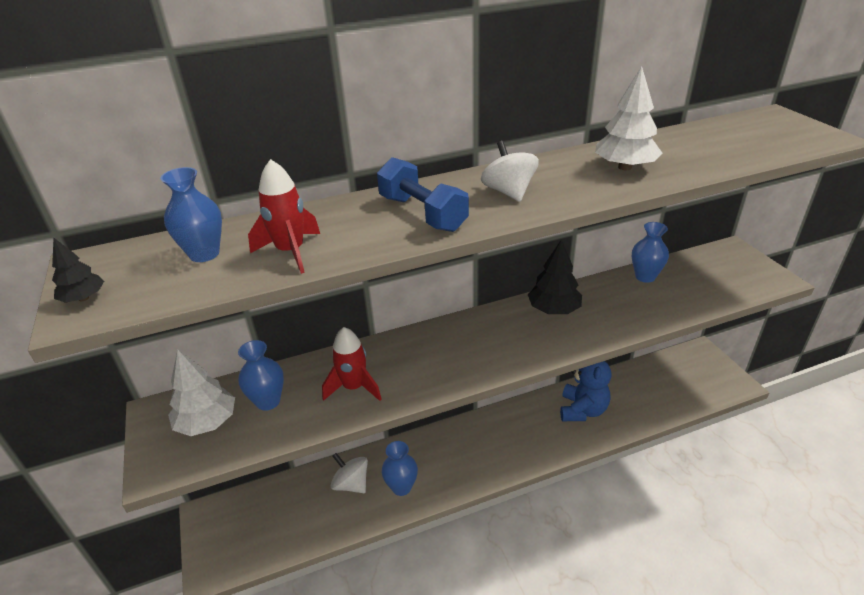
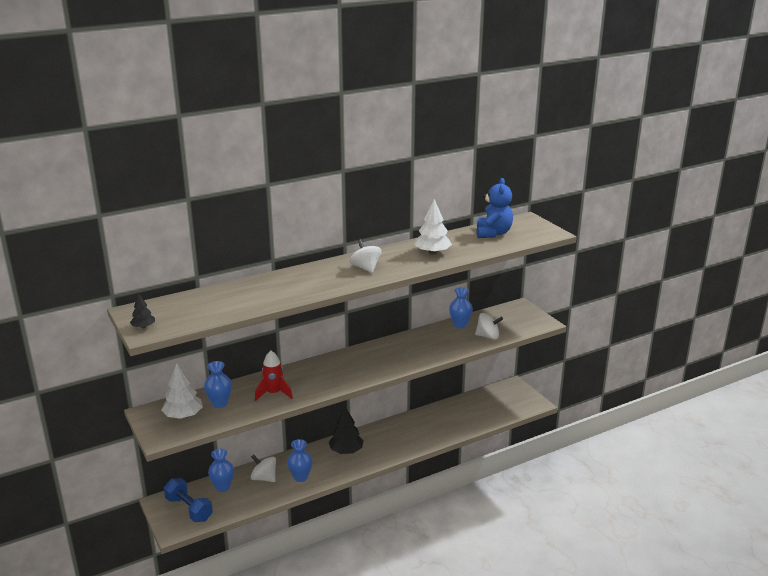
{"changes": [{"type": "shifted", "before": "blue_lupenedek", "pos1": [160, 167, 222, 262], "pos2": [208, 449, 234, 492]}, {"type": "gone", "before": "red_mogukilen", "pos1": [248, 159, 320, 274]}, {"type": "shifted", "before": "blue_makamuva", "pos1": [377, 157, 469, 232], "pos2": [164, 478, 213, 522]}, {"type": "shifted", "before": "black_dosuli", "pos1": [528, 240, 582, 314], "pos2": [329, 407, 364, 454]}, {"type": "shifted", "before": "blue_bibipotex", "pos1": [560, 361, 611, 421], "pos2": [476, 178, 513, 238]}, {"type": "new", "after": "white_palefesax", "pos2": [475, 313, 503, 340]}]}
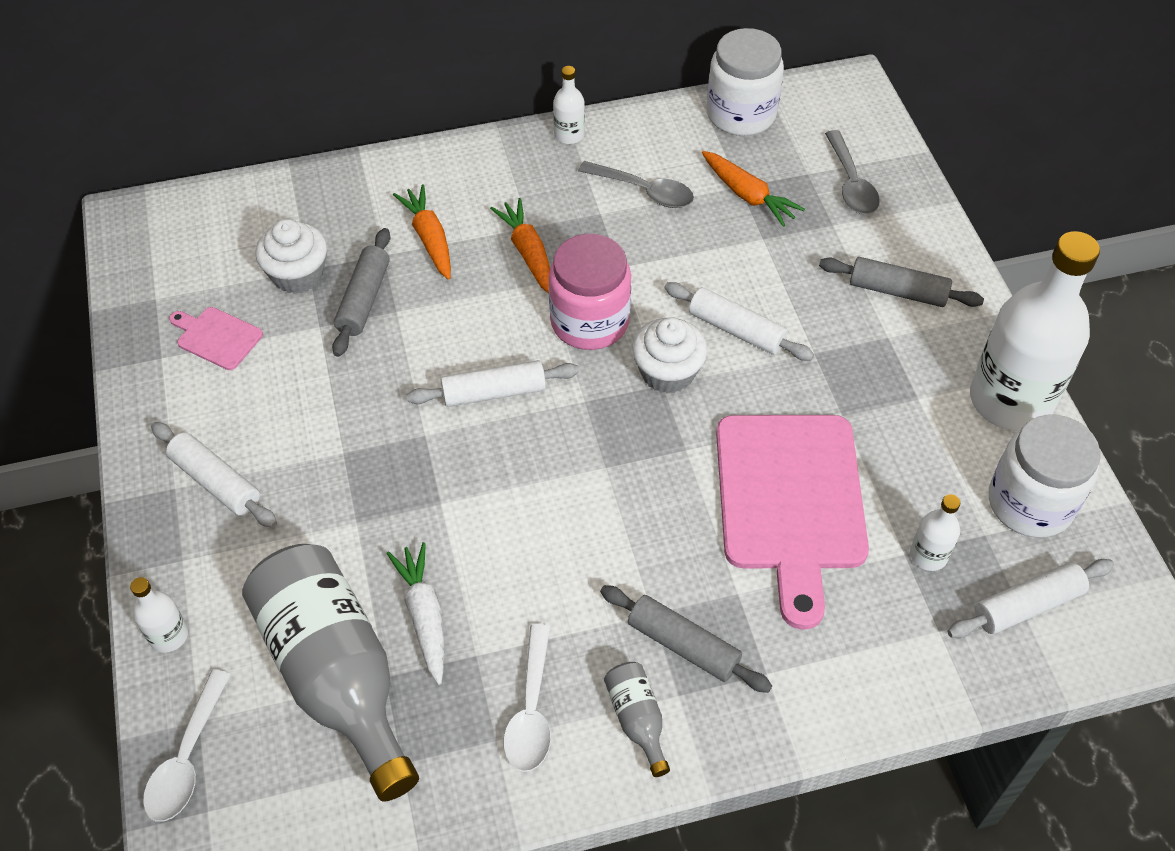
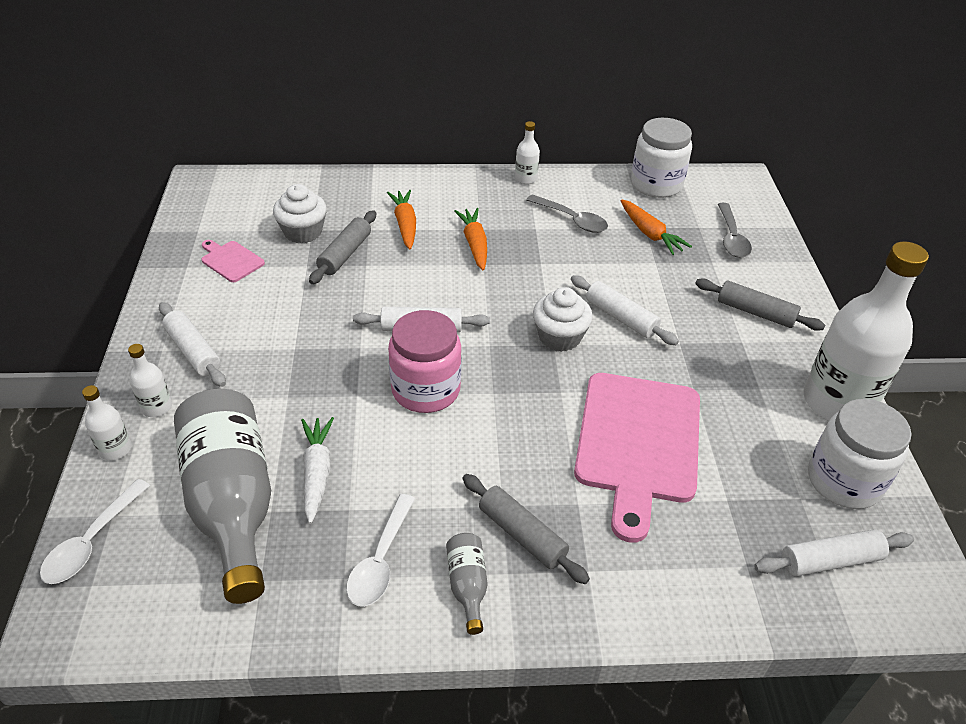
{"changes": [{"type": "shifted", "before": "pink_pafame", "pos1": [549, 234, 631, 350], "pos2": [388, 310, 462, 413]}, {"type": "shifted", "before": "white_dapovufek", "pos1": [910, 494, 960, 571], "pos2": [128, 344, 172, 417]}]}
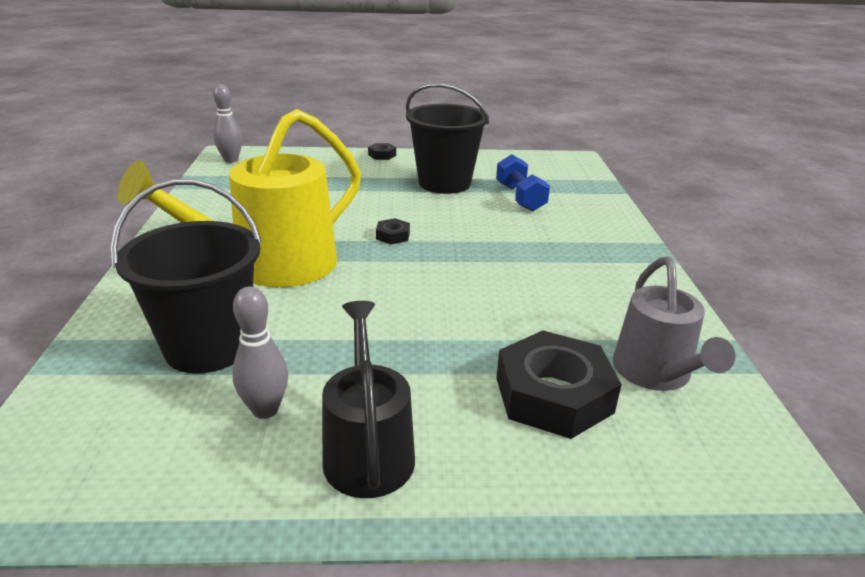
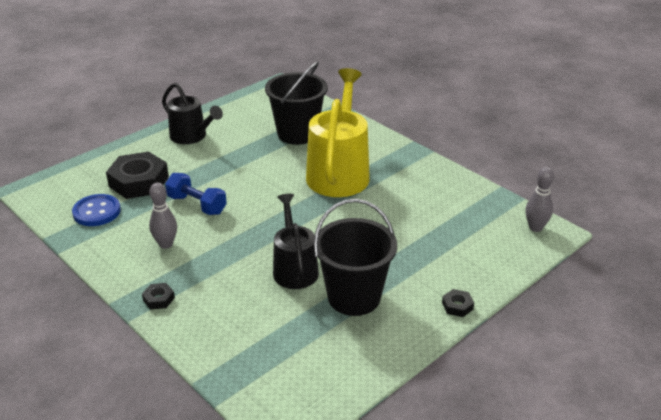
{"changes": [{"type": "shifted", "before": "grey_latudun", "pos1": [232, 286, 288, 419], "pos2": [149, 182, 177, 249]}, {"type": "shifted", "before": "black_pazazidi", "pos1": [376, 218, 410, 244], "pos2": [142, 283, 175, 310]}, {"type": "shifted", "before": "blue_makamuva", "pos1": [496, 154, 550, 212], "pos2": [165, 173, 227, 215]}, {"type": "swapped", "before": "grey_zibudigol", "after": "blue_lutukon", "pos1": [613, 257, 735, 391], "pos2": [72, 194, 121, 226]}, {"type": "new", "after": "black_zibudigol", "pos2": [273, 194, 319, 289]}]}
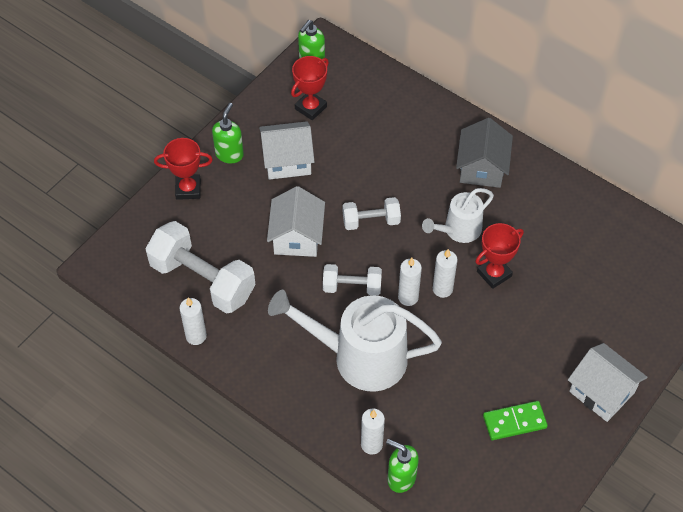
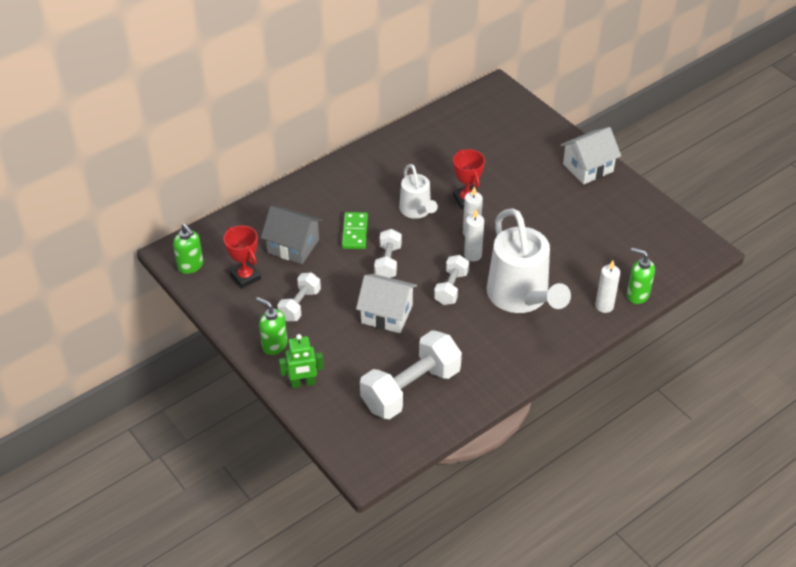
{"changes": [{"type": "swapped", "before": "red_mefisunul", "after": "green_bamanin", "pos1": [154, 138, 213, 200], "pos2": [279, 334, 324, 388]}, {"type": "gone", "before": "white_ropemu", "pos1": [179, 297, 207, 345]}, {"type": "swapped", "before": "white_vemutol", "after": "white_makamuva", "pos1": [259, 121, 315, 180], "pos2": [277, 272, 321, 321]}, {"type": "rotated", "before": "white_zibudigol", "pos1": [268, 290, 442, 392], "pos2": [487, 208, 571, 313], "turn": -45}, {"type": "rotated", "before": "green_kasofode", "pos1": [386, 439, 419, 493], "pos2": [627, 248, 655, 304], "turn": 75}, {"type": "shifted", "before": "grey_vemutol", "pos1": [456, 118, 513, 188], "pos2": [261, 206, 322, 264]}, {"type": "shifted", "before": "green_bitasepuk", "pos1": [483, 401, 548, 440], "pos2": [342, 212, 368, 249]}]}
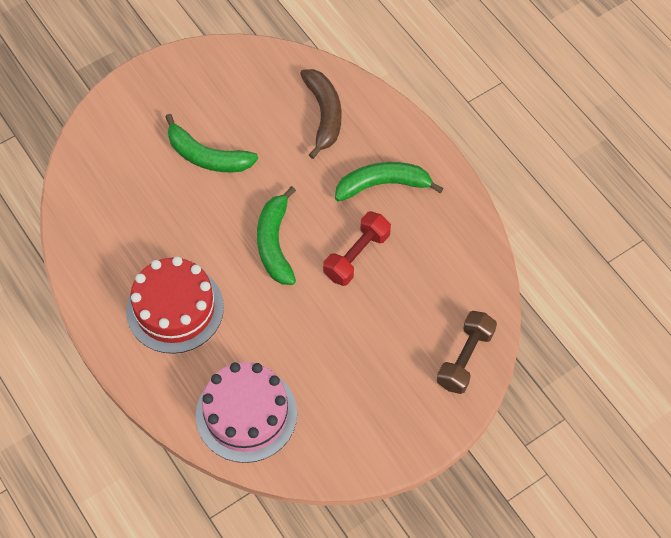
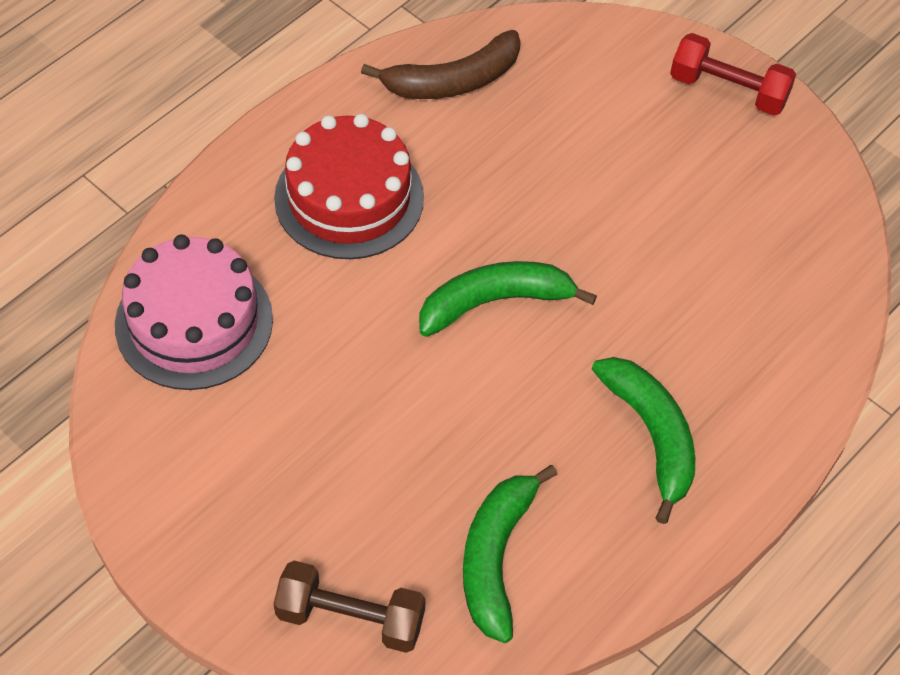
{"changes": [{"type": "shifted", "before": "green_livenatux", "pos1": [165, 114, 258, 172], "pos2": [463, 465, 558, 643]}, {"type": "shifted", "before": "brown_livenatux", "pos1": [300, 69, 341, 159], "pos2": [361, 30, 521, 99]}, {"type": "shifted", "before": "red_makamuva", "pos1": [323, 211, 391, 286], "pos2": [670, 33, 796, 115]}]}
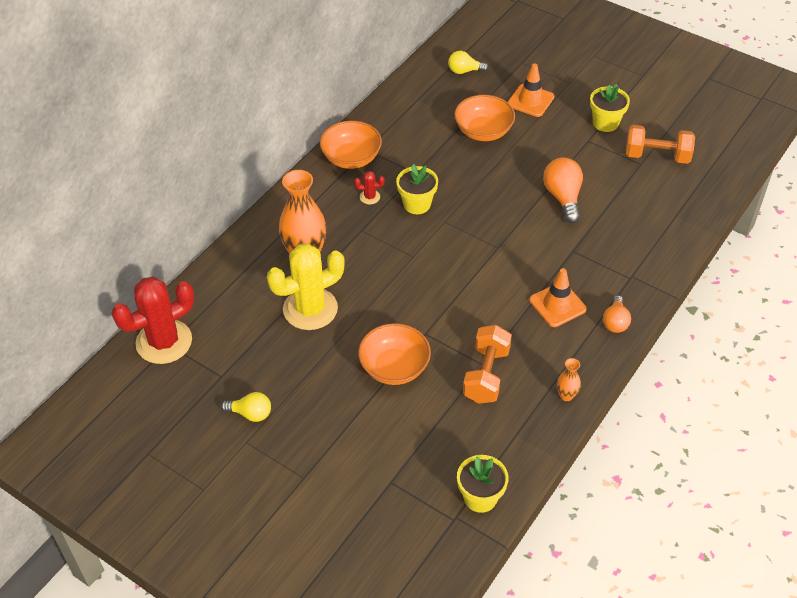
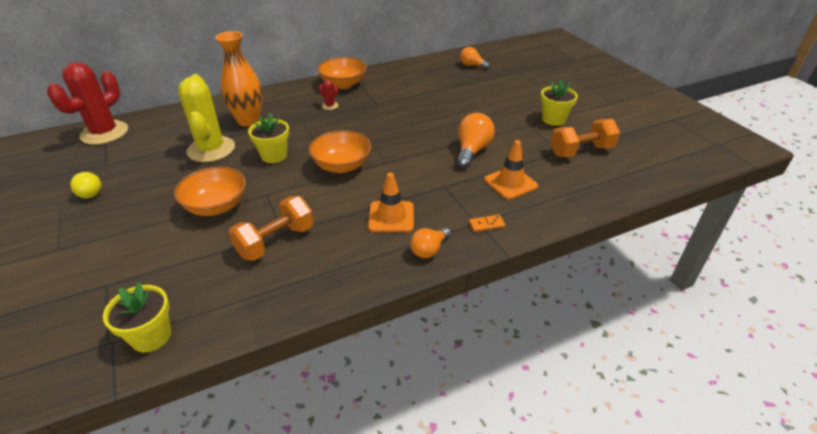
{"changes": [{"type": "rotated", "before": "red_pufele", "pos1": [111, 277, 194, 364], "pos2": [47, 62, 128, 145], "turn": -60}, {"type": "rotated", "before": "yellow_pufele", "pos1": [267, 244, 345, 330], "pos2": [178, 74, 235, 162], "turn": 75}, {"type": "shifted", "before": "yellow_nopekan", "pos1": [396, 164, 438, 214], "pos2": [248, 113, 289, 163]}, {"type": "repainted", "before": "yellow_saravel", "after": "orange_saravel", "pos1": [448, 51, 489, 74], "pos2": [460, 47, 490, 69]}, {"type": "shifted", "before": "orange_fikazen", "pos1": [454, 95, 515, 141], "pos2": [309, 130, 371, 173]}, {"type": "shifted", "before": "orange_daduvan", "pos1": [508, 63, 554, 117], "pos2": [484, 140, 538, 200]}, {"type": "gone", "before": "orange_lupenedek", "pos1": [557, 358, 581, 401]}, {"type": "rotated", "before": "orange_makamuva", "pos1": [626, 125, 695, 164], "pos2": [550, 119, 620, 157], "turn": -60}, {"type": "new", "after": "orange_bitasepuk", "pos2": [469, 215, 505, 232]}]}
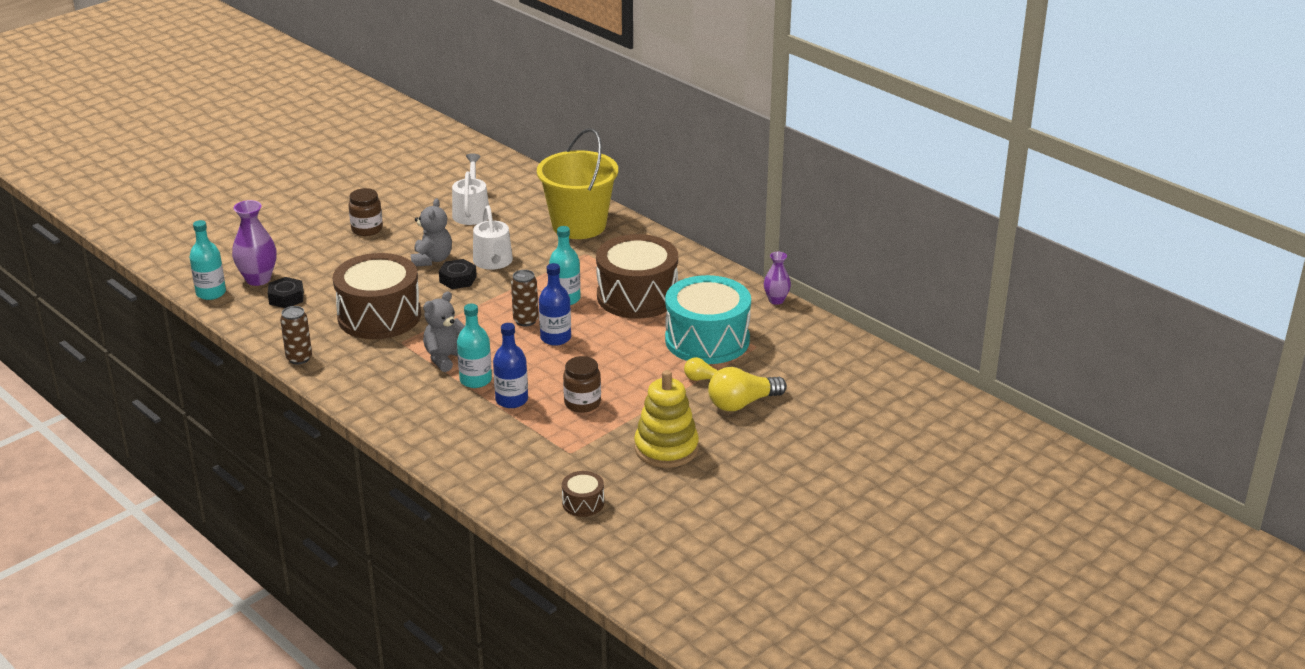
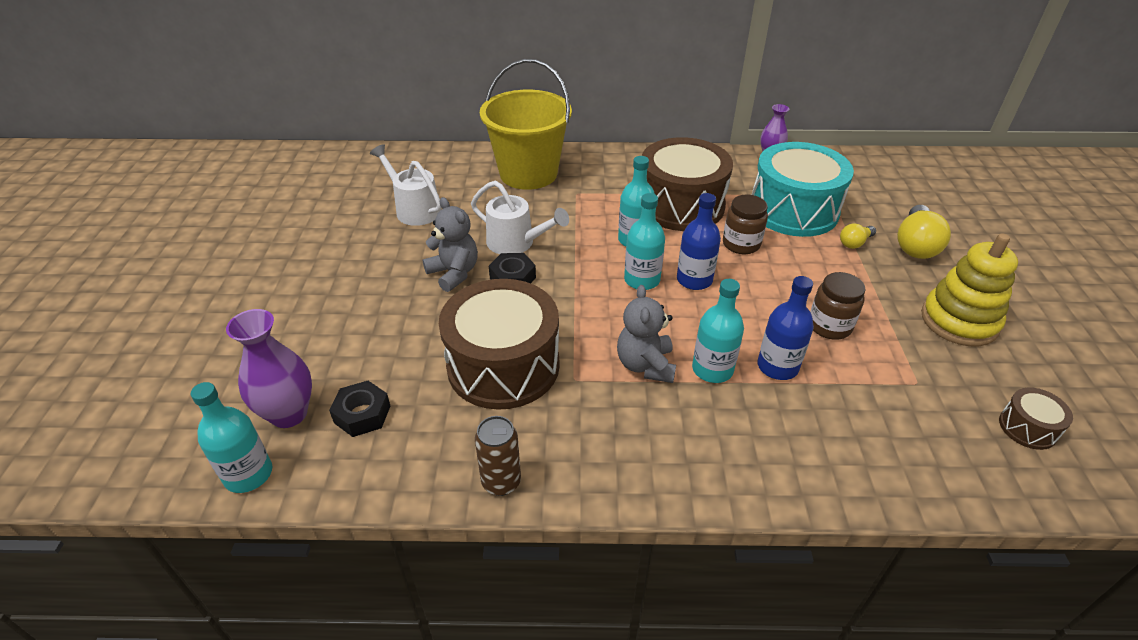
{"changes": [{"type": "shifted", "before": "brown_pafame", "pos1": [348, 188, 383, 236], "pos2": [723, 194, 768, 254]}, {"type": "swapped", "before": "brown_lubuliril", "after": "turquoise_dapovufek", "pos1": [511, 270, 538, 327], "pos2": [624, 193, 665, 290]}]}
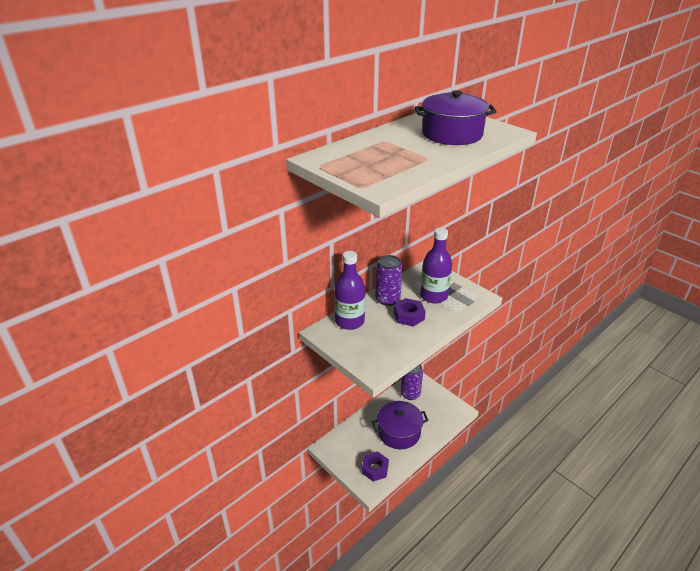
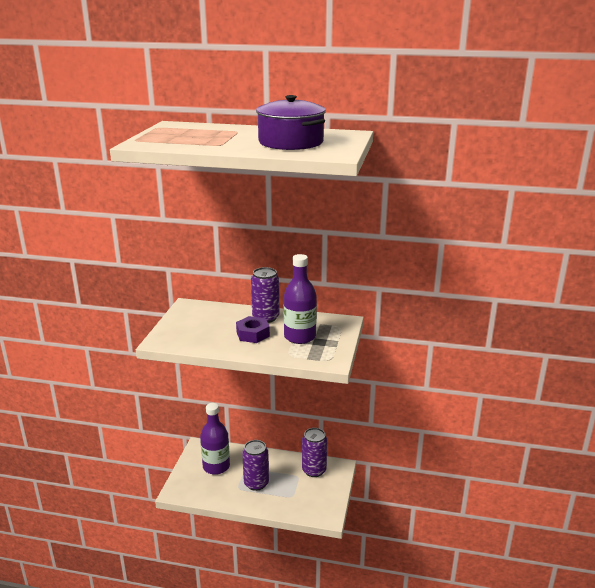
{"changes": [{"type": "shifted", "before": "purple_dapovufek", "pos1": [334, 251, 365, 330], "pos2": [200, 403, 230, 475]}, {"type": "gone", "before": "purple_pazazidi", "pos1": [362, 452, 389, 481]}, {"type": "swapped", "before": "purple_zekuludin", "after": "purple_lubuliril", "pos1": [372, 401, 428, 450], "pos2": [242, 440, 269, 491]}]}
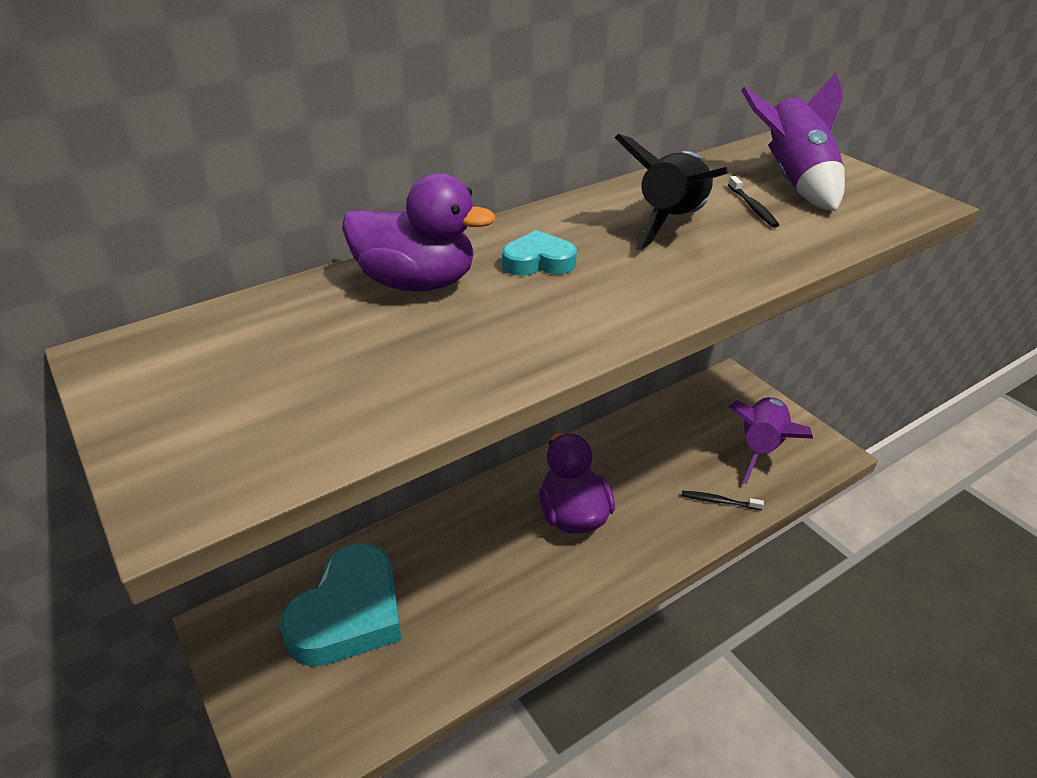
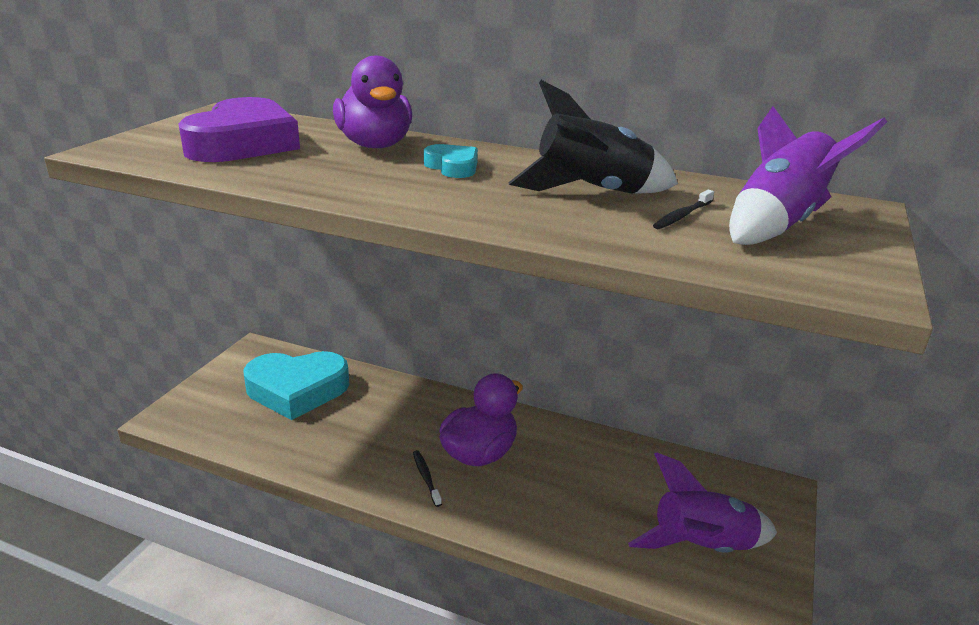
{"changes": [{"type": "shifted", "before": "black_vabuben", "pos1": [682, 491, 764, 510], "pos2": [413, 450, 442, 507]}, {"type": "new", "after": "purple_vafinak", "pos2": [178, 97, 300, 162]}]}
